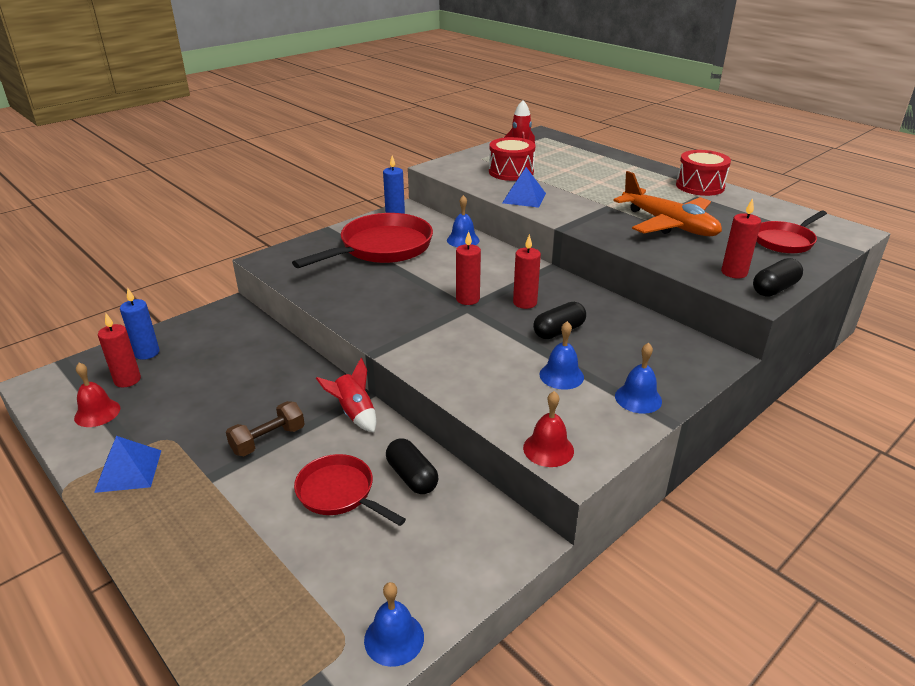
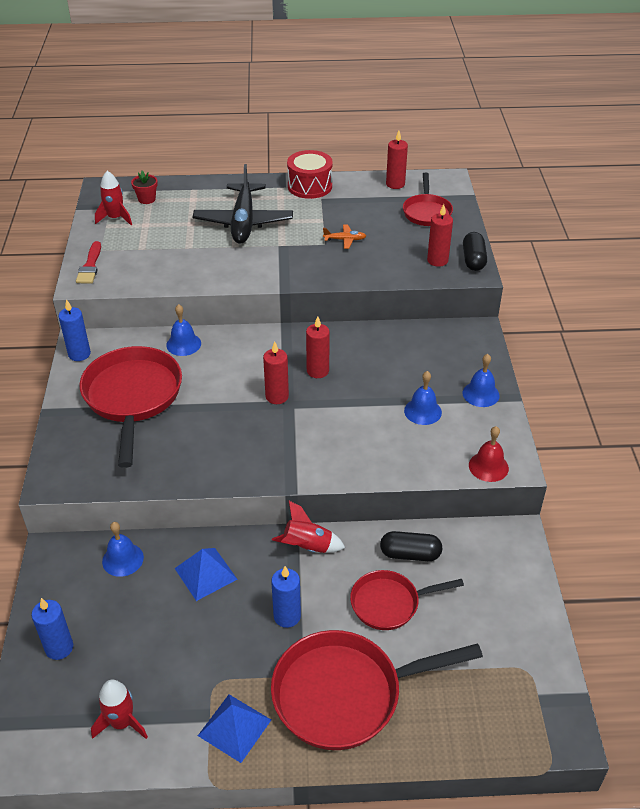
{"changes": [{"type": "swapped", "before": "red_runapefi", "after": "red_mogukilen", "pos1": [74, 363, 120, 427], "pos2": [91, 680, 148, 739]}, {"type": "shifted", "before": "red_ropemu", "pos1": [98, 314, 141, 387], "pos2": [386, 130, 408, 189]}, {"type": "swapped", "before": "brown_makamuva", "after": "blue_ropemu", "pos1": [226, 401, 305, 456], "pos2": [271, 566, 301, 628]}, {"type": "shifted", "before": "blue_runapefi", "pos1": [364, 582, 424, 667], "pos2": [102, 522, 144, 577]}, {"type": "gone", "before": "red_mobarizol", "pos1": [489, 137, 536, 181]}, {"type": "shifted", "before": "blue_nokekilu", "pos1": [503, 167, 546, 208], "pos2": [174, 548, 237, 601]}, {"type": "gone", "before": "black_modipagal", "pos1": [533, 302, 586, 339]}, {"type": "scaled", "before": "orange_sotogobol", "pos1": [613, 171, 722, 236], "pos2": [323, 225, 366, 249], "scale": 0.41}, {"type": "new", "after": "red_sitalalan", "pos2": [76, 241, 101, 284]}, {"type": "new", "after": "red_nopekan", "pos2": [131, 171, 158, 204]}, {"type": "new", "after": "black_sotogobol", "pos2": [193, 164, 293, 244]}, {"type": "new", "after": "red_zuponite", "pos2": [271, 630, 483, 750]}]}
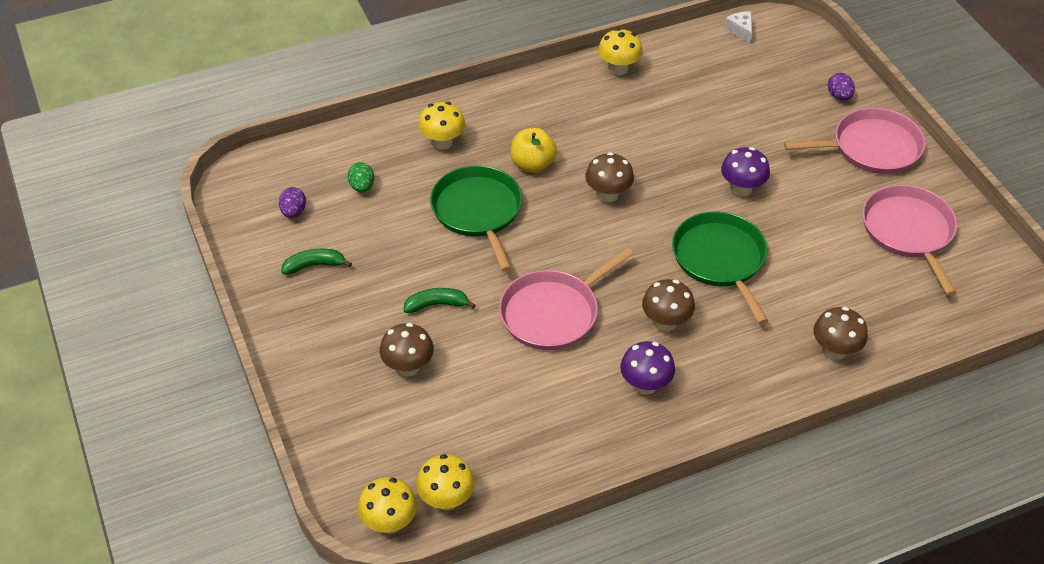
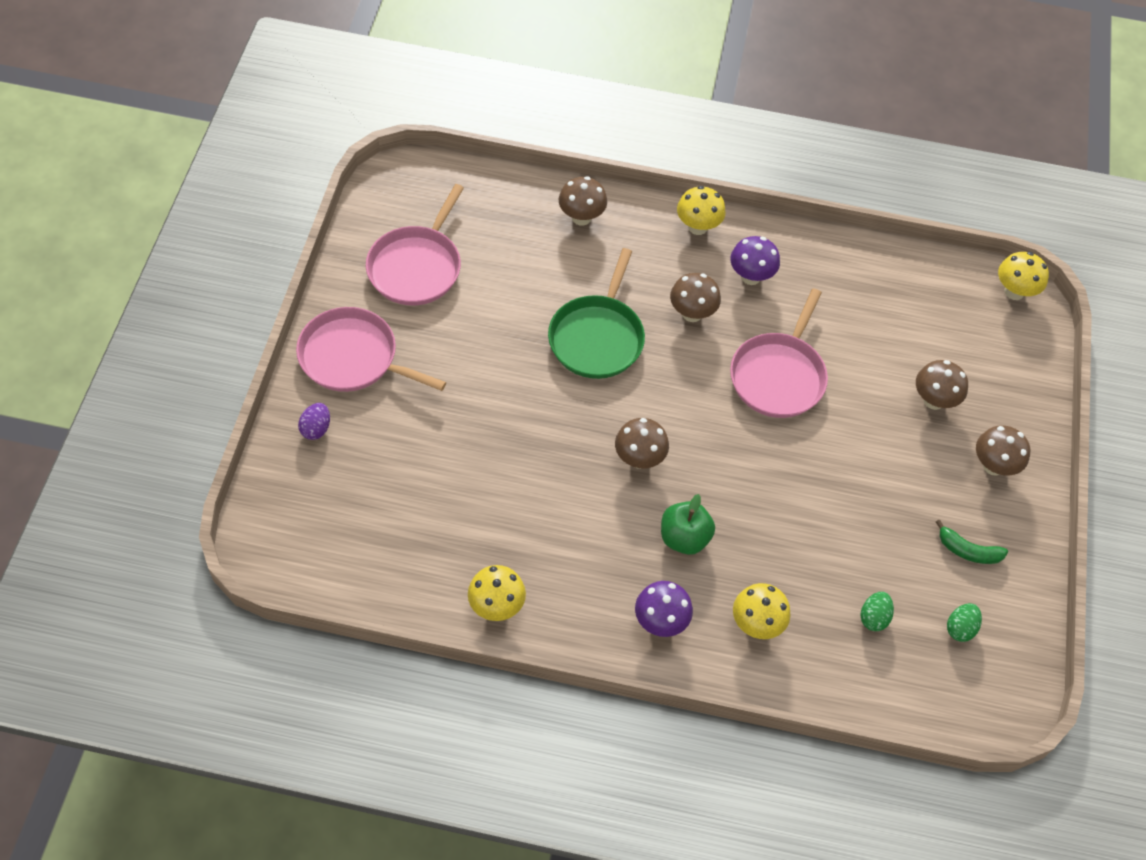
{"changes": [{"type": "repainted", "before": "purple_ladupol", "after": "green_ladupol", "pos1": [279, 187, 306, 218], "pos2": [947, 603, 982, 642]}, {"type": "gone", "before": "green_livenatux", "pos1": [404, 288, 475, 313]}, {"type": "shifted", "before": "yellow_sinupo", "pos1": [416, 454, 475, 511], "pos2": [677, 186, 726, 235]}, {"type": "gone", "before": "green_zuponite", "pos1": [430, 165, 522, 271]}, {"type": "rotated", "before": "pink_zuponite", "pos1": [499, 248, 633, 350], "pos2": [730, 288, 828, 418], "turn": 120}, {"type": "repainted", "before": "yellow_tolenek", "after": "green_tolenek", "pos1": [511, 128, 557, 173], "pos2": [661, 494, 715, 555]}, {"type": "shifted", "before": "purple_sinupo", "pos1": [721, 147, 770, 196], "pos2": [635, 581, 693, 637]}, {"type": "gone", "before": "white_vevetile", "pos1": [725, 11, 752, 43]}, {"type": "new", "after": "brown_sinupo", "pos2": [976, 425, 1030, 476]}]}
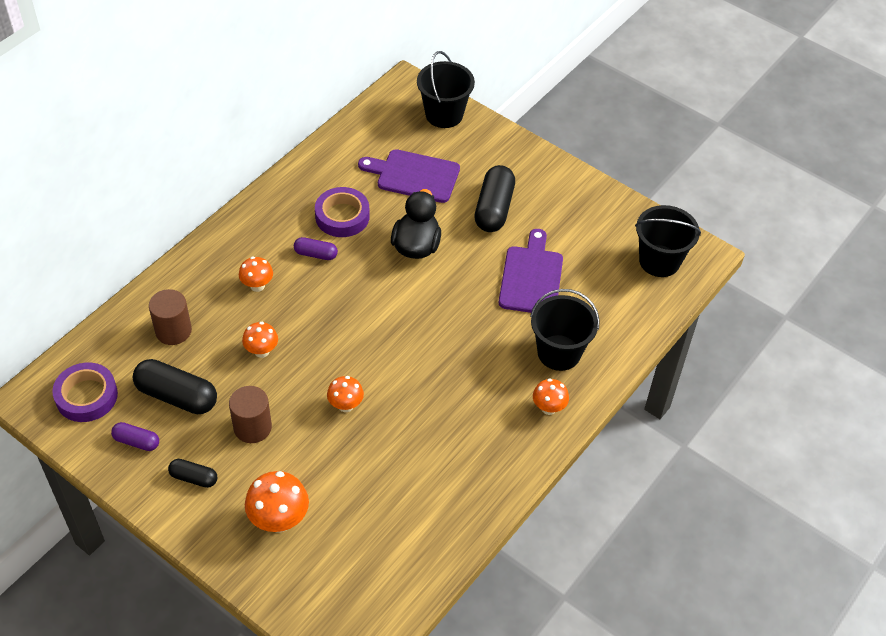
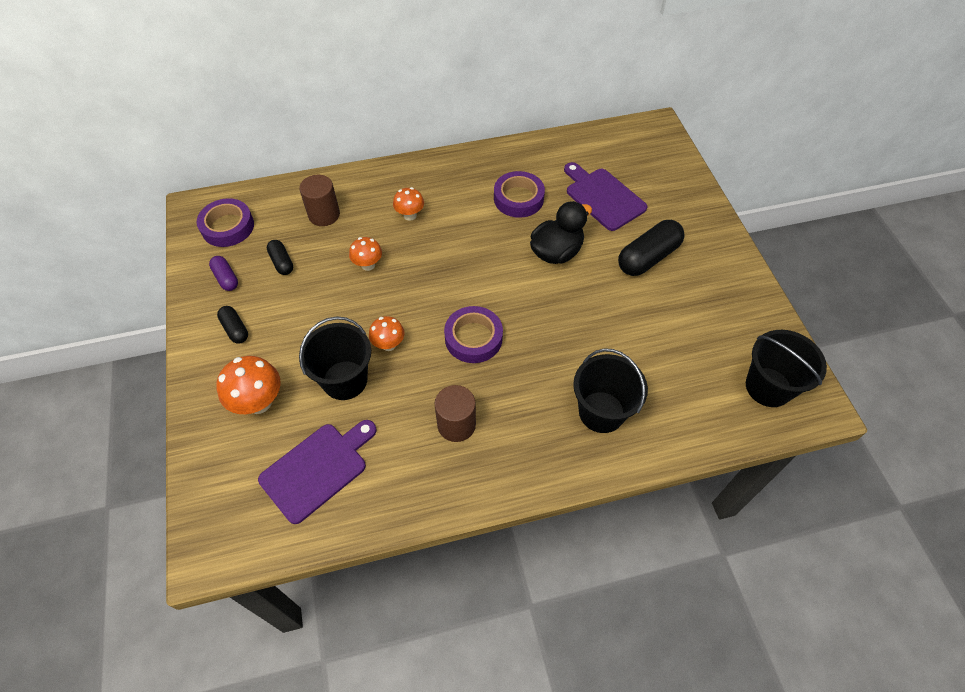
{"changes": [{"type": "scaled", "before": "black_modipagal", "pos1": [132, 359, 217, 414], "pos2": [267, 240, 293, 275], "scale": 0.54}, {"type": "shifted", "before": "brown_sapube", "pos1": [229, 386, 272, 443], "pos2": [435, 385, 476, 442]}, {"type": "gone", "before": "purple_modipagal", "pos1": [294, 237, 338, 260]}, {"type": "shifted", "before": "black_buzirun", "pos1": [417, 51, 475, 128], "pos2": [299, 316, 371, 400]}, {"type": "shifted", "before": "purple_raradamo", "pos1": [499, 229, 563, 313], "pos2": [258, 420, 377, 524]}, {"type": "gone", "before": "orange_sinupo", "pos1": [533, 379, 569, 415]}, {"type": "new", "after": "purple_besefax", "pos2": [444, 306, 503, 363]}]}
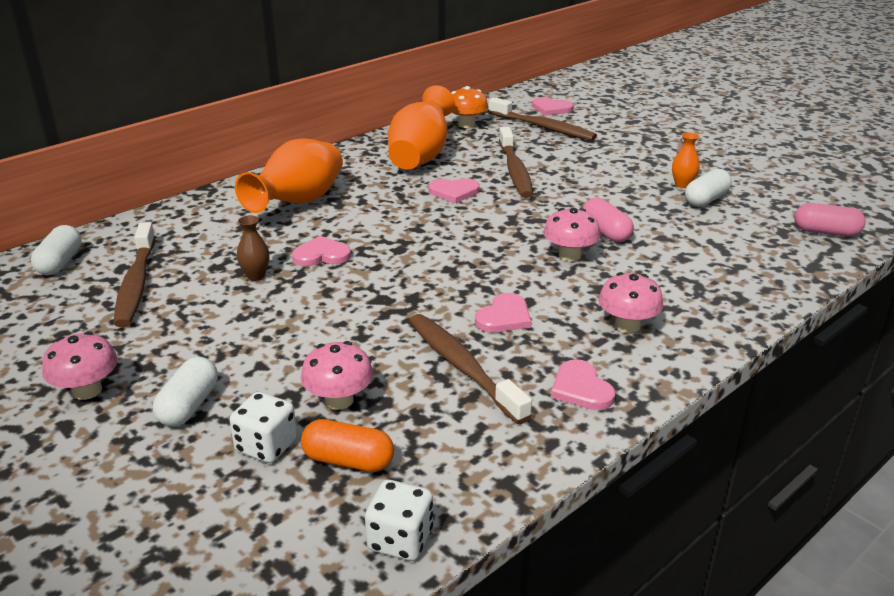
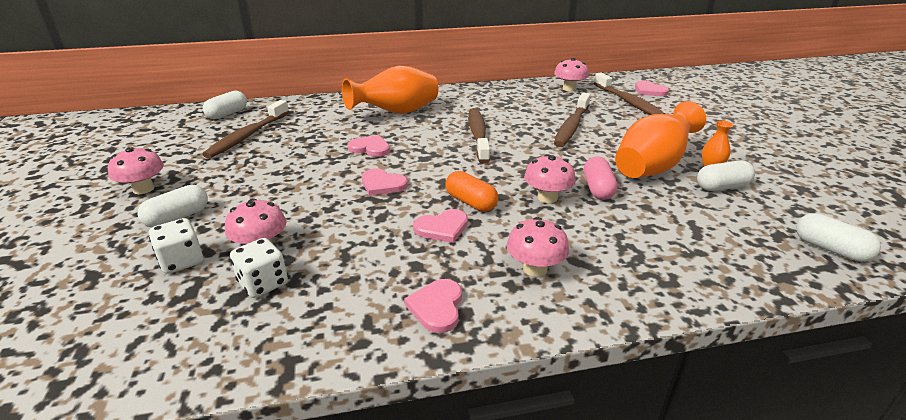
{"changes": [{"type": "gone", "before": "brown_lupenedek", "pos1": [237, 215, 270, 281]}, {"type": "shifted", "before": "orange_modipagal", "pos1": [301, 419, 394, 472], "pos2": [445, 171, 498, 212]}, {"type": "shifted", "before": "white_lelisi", "pos1": [365, 480, 433, 561], "pos2": [230, 238, 288, 298]}, {"type": "shifted", "before": "orange_lupenedek", "pos1": [388, 85, 455, 169], "pos2": [615, 101, 706, 178]}, {"type": "shifted", "before": "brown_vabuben", "pos1": [409, 314, 532, 424], "pos2": [468, 108, 490, 164]}, {"type": "shifted", "before": "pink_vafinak", "pos1": [428, 178, 480, 203], "pos2": [362, 169, 408, 196]}, {"type": "repainted", "before": "orange_sinupo", "after": "pink_sinupo", "pos1": [451, 86, 488, 128], "pos2": [554, 58, 589, 92]}, {"type": "repainted", "before": "pink_modipagal", "after": "white_modipagal", "pos1": [794, 203, 866, 237], "pos2": [796, 213, 881, 262]}]}
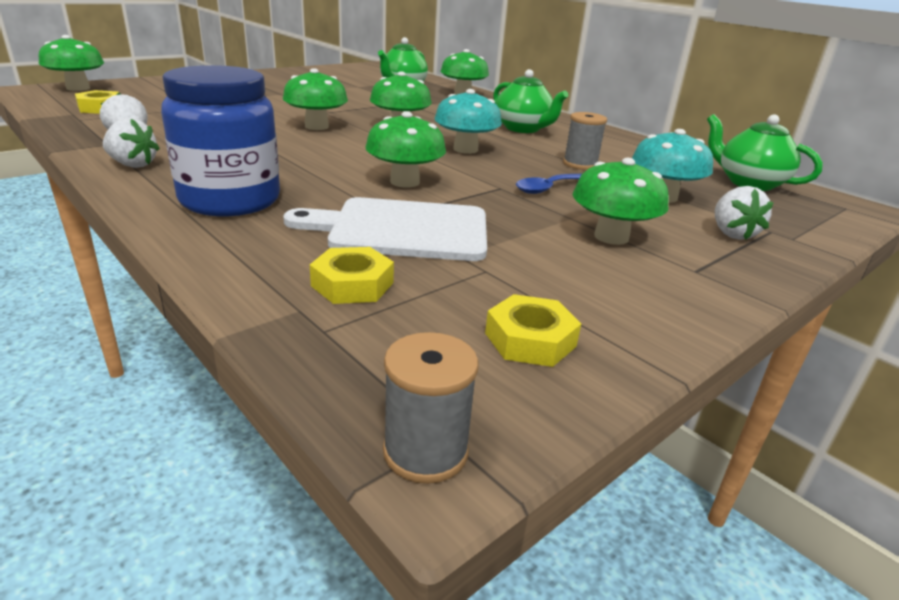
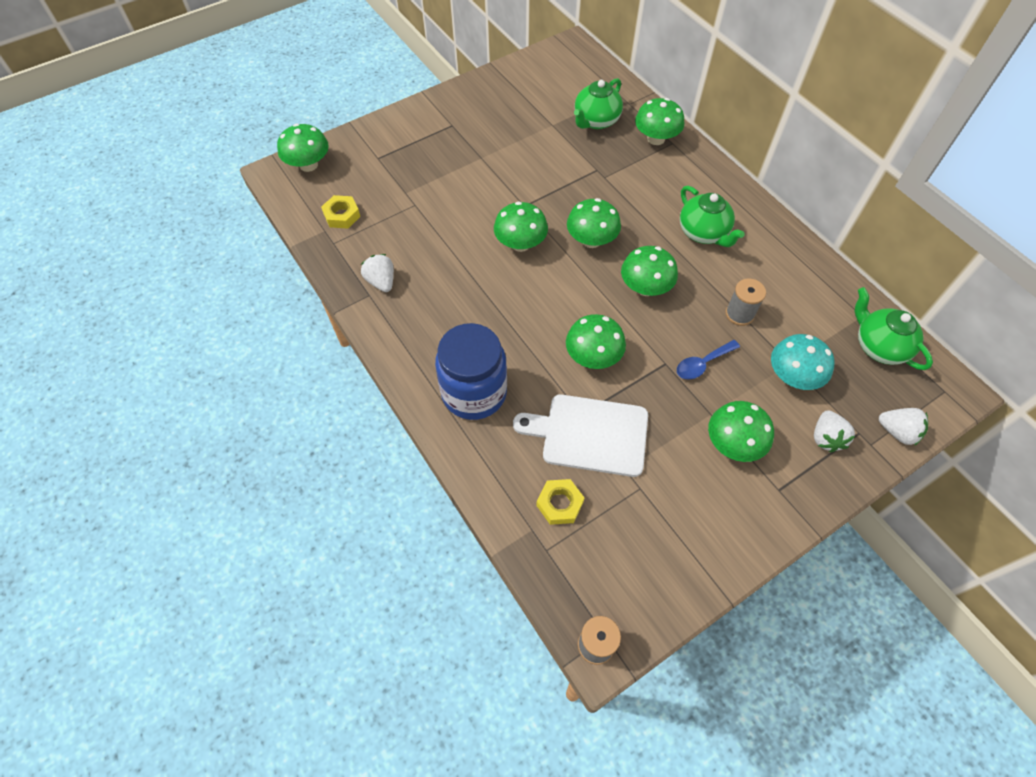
{"changes": [{"type": "shifted", "before": "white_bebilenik", "pos1": [103, 118, 160, 168], "pos2": [879, 408, 928, 446]}, {"type": "repainted", "before": "turquoise_sinupo", "after": "green_sinupo", "pos1": [435, 89, 502, 154], "pos2": [621, 246, 678, 296]}, {"type": "gone", "before": "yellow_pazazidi", "pos1": [485, 294, 581, 367]}]}
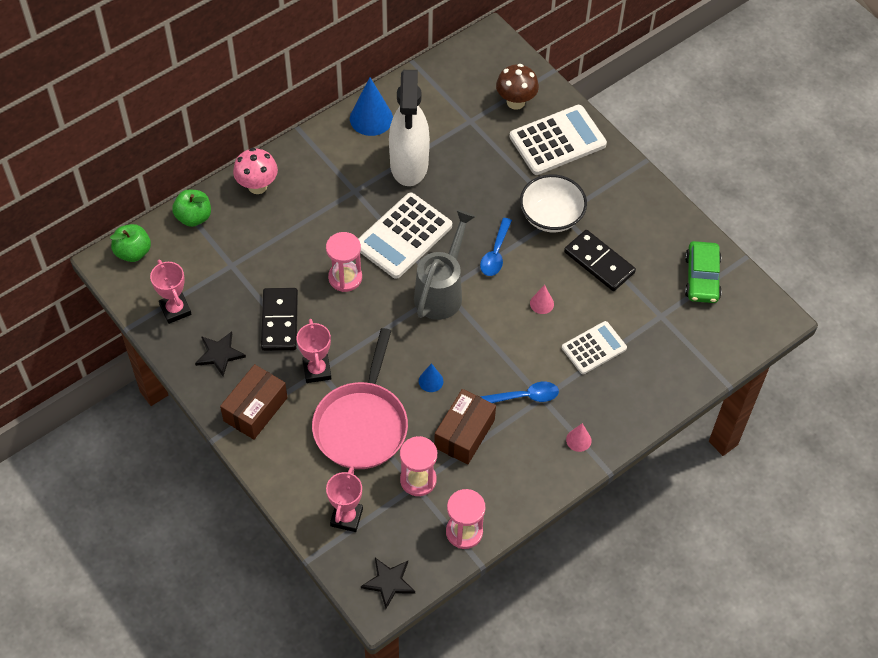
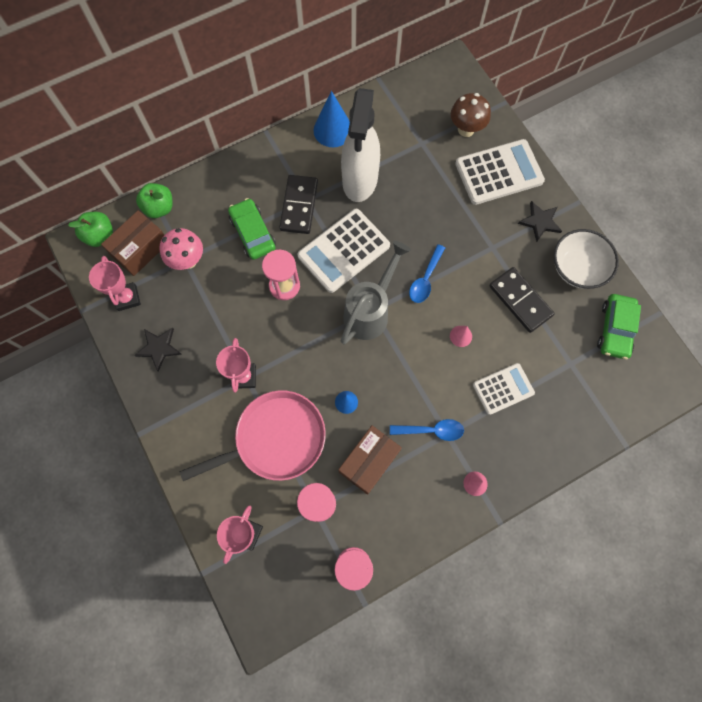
{"changes": [{"type": "shifted", "before": "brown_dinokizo", "pos1": [220, 364, 288, 440], "pos2": [101, 210, 164, 276]}, {"type": "shifted", "before": "pink_sinupo", "pos1": [233, 148, 278, 194], "pos2": [159, 228, 203, 270]}, {"type": "shifted", "before": "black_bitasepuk", "pos1": [261, 288, 298, 351], "pos2": [280, 175, 318, 234]}, {"type": "rotated", "before": "pink_zuponite", "pos1": [312, 328, 408, 469], "pos2": [180, 390, 326, 481], "turn": -135}, {"type": "shifted", "before": "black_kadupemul", "pos1": [361, 558, 415, 609], "pos2": [518, 201, 562, 242]}, {"type": "shifted", "before": "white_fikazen", "pos1": [520, 174, 587, 233], "pos2": [554, 229, 619, 289]}, {"type": "new", "after": "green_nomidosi", "pos2": [228, 198, 276, 260]}]}
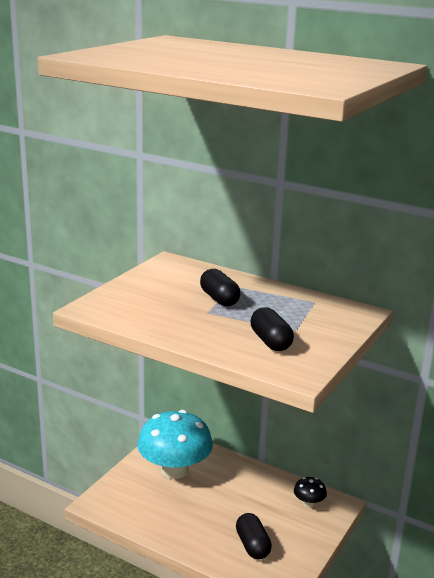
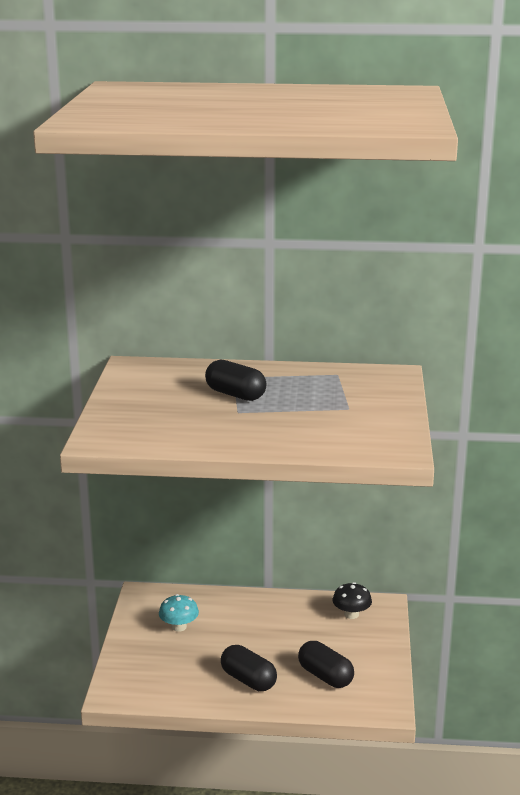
{"changes": [{"type": "scaled", "before": "turquoise_sinupo", "pos1": [137, 410, 213, 479], "pos2": [159, 594, 199, 632], "scale": 0.42}, {"type": "shifted", "before": "black_modipagal", "pos1": [250, 307, 294, 351], "pos2": [221, 645, 277, 691]}]}
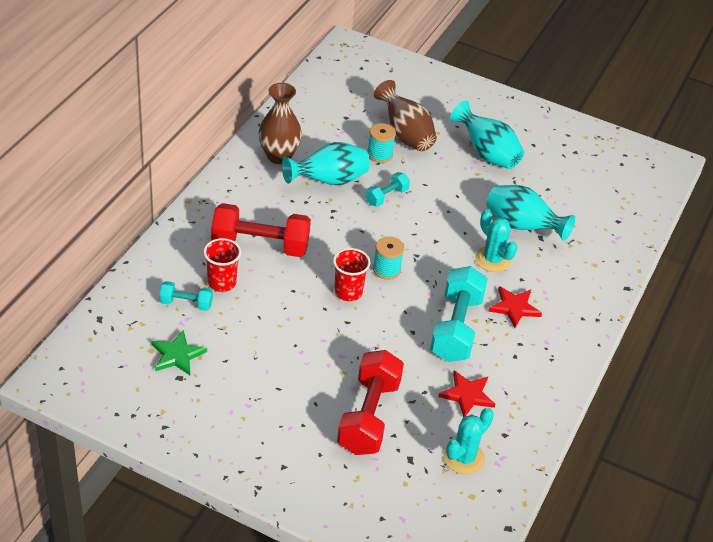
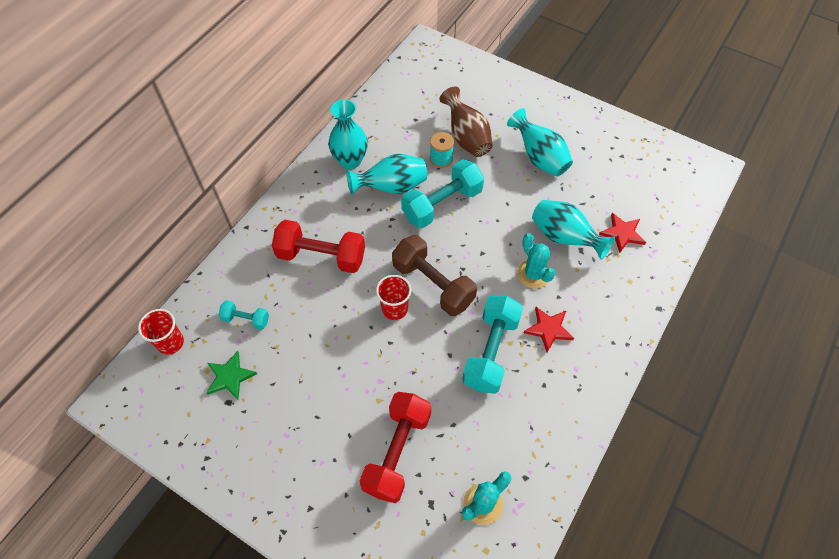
{"changes": [{"type": "shifted", "before": "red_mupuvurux", "pos1": [203, 238, 241, 292], "pos2": [138, 309, 184, 355]}, {"type": "repainted", "before": "brown_lupenedek", "after": "turquoise_lupenedek", "pos1": [259, 83, 302, 164], "pos2": [329, 99, 368, 169]}, {"type": "scaled", "before": "turquoise_makamuva", "pos1": [365, 172, 410, 207], "pos2": [401, 159, 484, 228], "scale": 1.96}, {"type": "swapped", "before": "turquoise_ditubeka", "after": "brown_makamuva", "pos1": [373, 236, 404, 280], "pos2": [392, 235, 477, 316]}, {"type": "shifted", "before": "red_kadupemul", "pos1": [438, 370, 495, 417], "pos2": [599, 213, 646, 253]}]}
